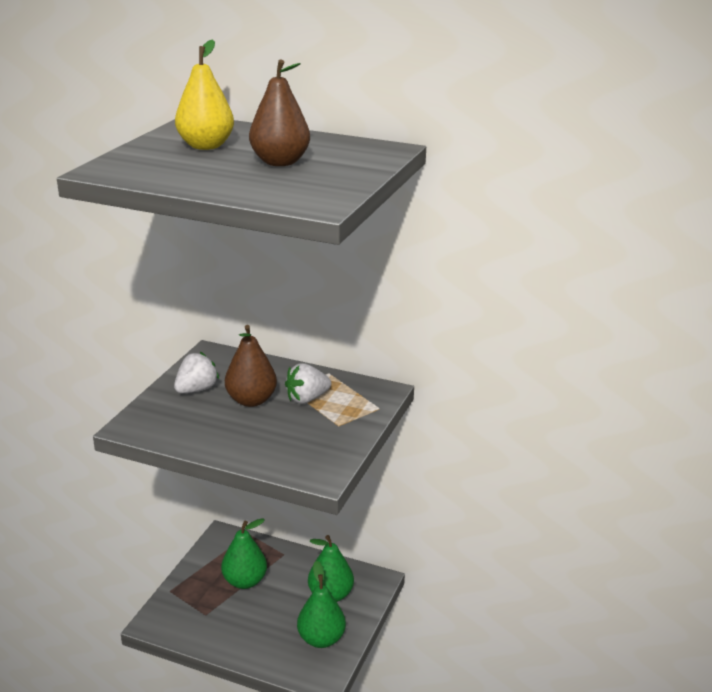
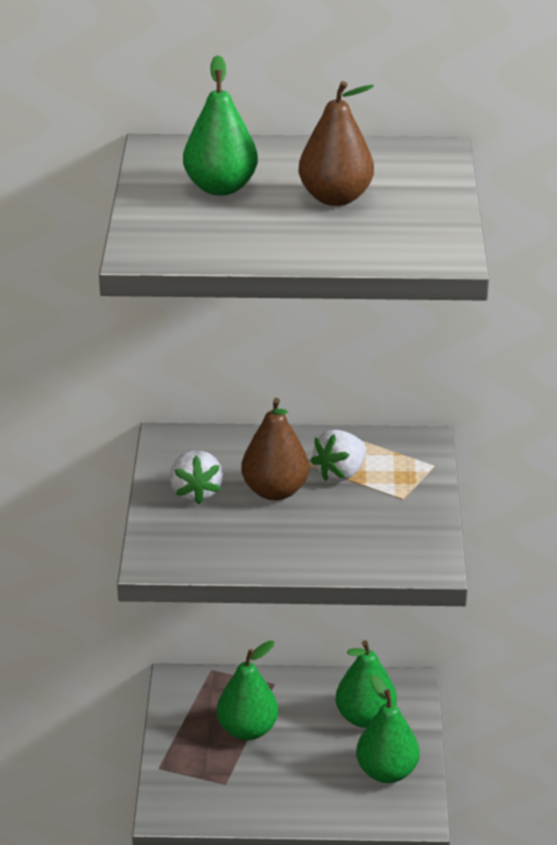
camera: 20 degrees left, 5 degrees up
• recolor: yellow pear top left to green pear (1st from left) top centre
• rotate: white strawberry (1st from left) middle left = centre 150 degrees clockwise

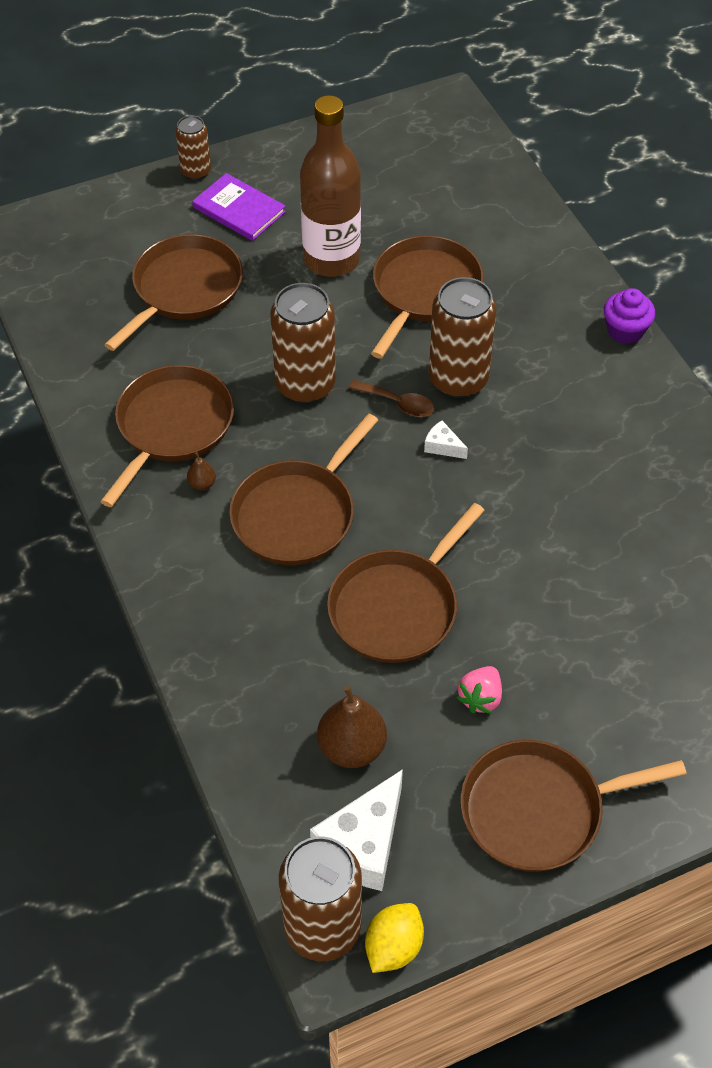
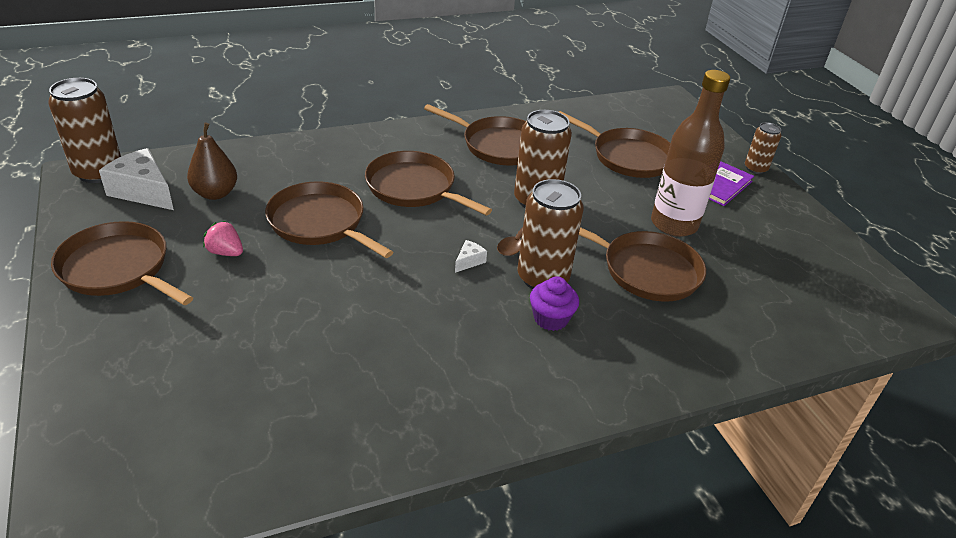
camera: 90 degrees right, 15 degrees down
• move: purple cupcake top right to centre
• delete: brown pear (1st from left) middle left
• rotate: brown pan (6th from left in the first image) bottom right = middle left 45 degrees counterclockwise
• delete: yellow lemon bottom centre

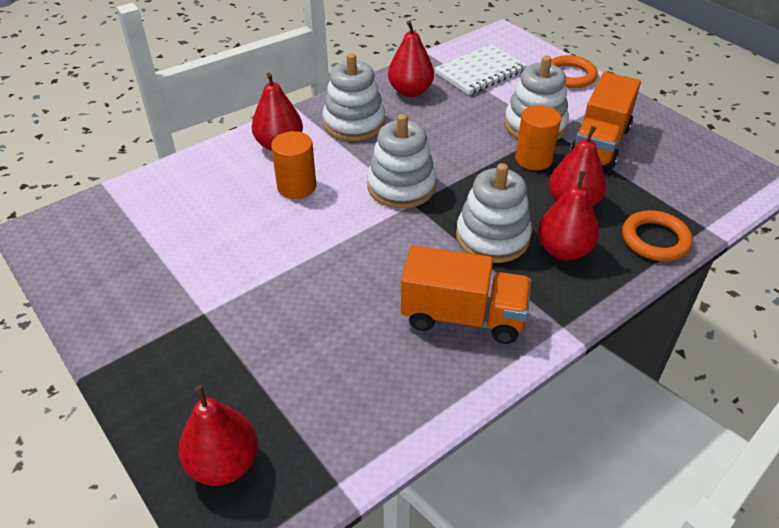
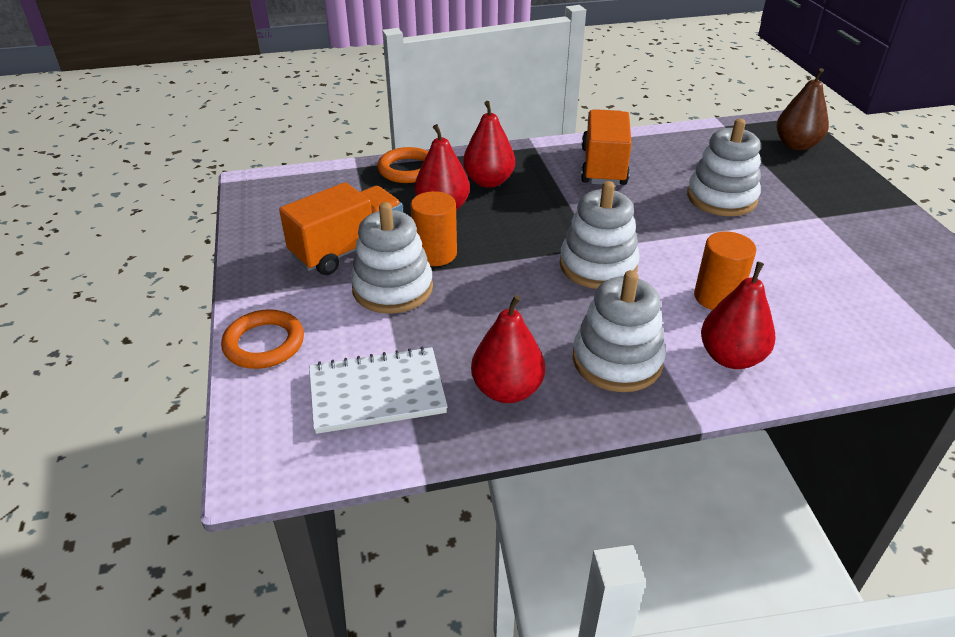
camera: 155 degrees left, 5 degrees down
• move: white stacking toy (3rd from left in the first image) centre to white stacking toy (4th from left) top right
• rotate: orange truck (1st from left in the first image) centre = top centre 60 degrees clockwise
• recolor: red pear (1st from left) bottom left to brown pear top right

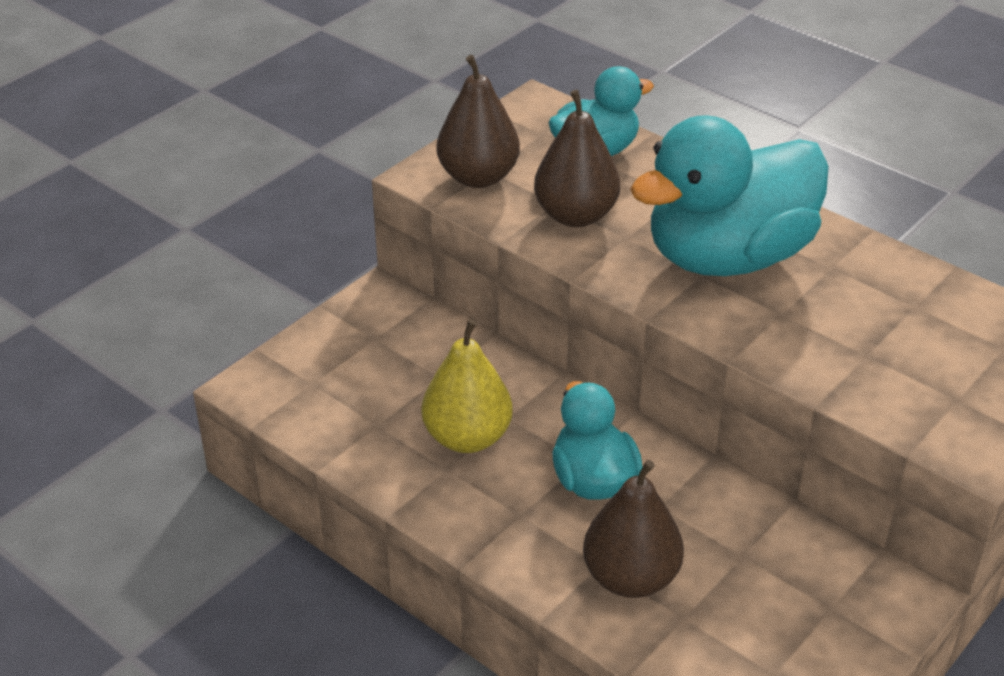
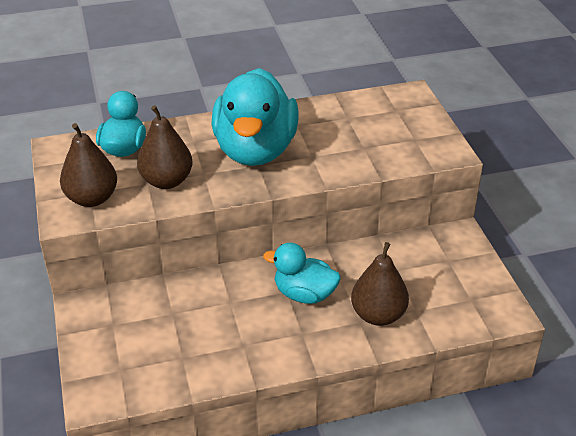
camera: 55 degrees left, 0 degrees up
• delete: yellow pear centre

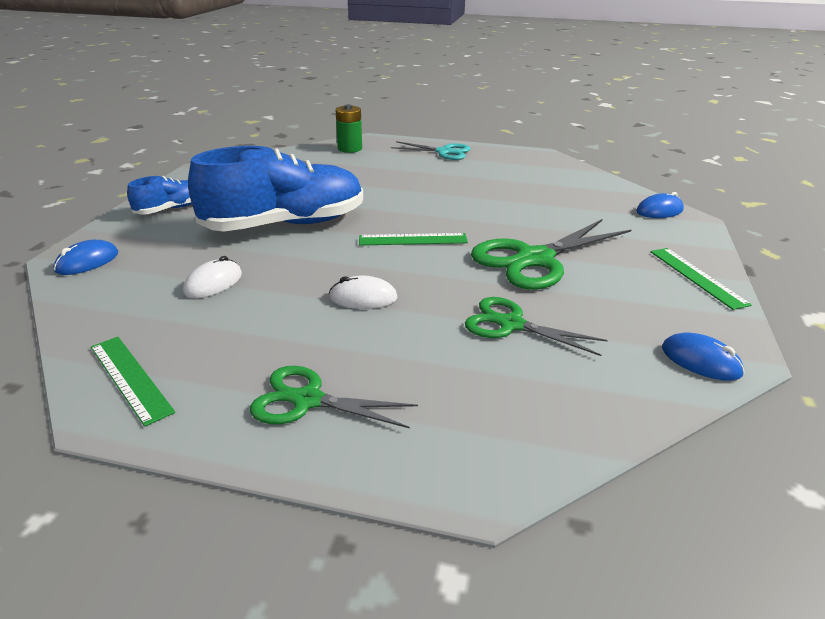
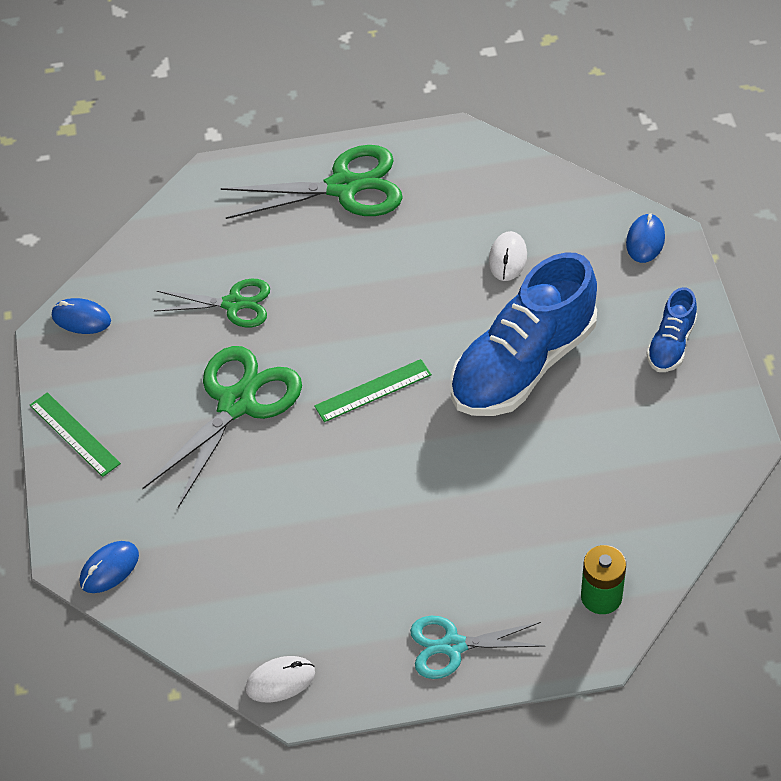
camera: 160 degrees right, 20 degrees up
• move: white mouse (2nd from left in the first image) centre to white mouse (1st from left) bottom centre
• delete: green ruler (1st from left) middle left
• resize: green scissors (1st from left in the first image) centre = top centre x1.61

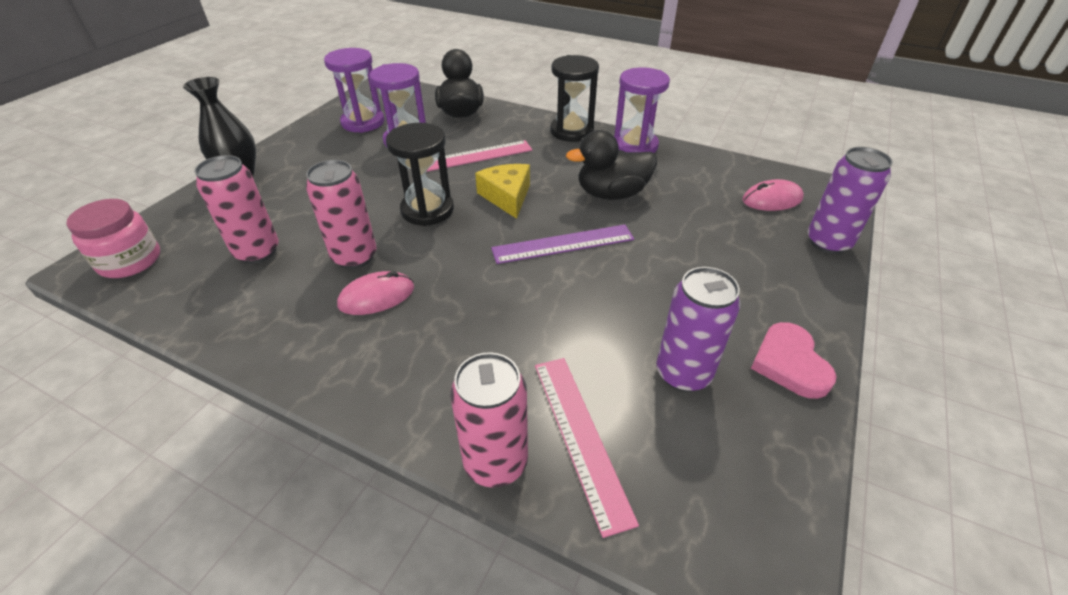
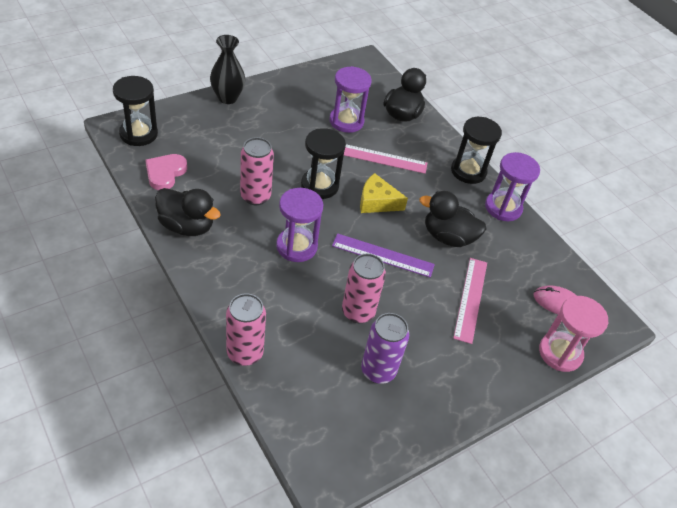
camera: 25 degrees right, 5 degrees up
• move: purple hourglass (1st from left) top left to centre
• replace: purple can (2nd from left) middle right to pink hourglass middle right
• move: pink can (1st from left in the first image) middle left to pink can (3rd from left) centre
• rotate: yellow cheese top centre = centre 90 degrees counterclockwise
• replace: pink jar middle left to black hourglass (1st from left) top left
• delete: pink mouse (1st from left) centre
• move: pink heart middle right to middle left
• move: pink ruler (2nd from left) bottom centre to middle right
• insert: black duck (1st from left) middle left

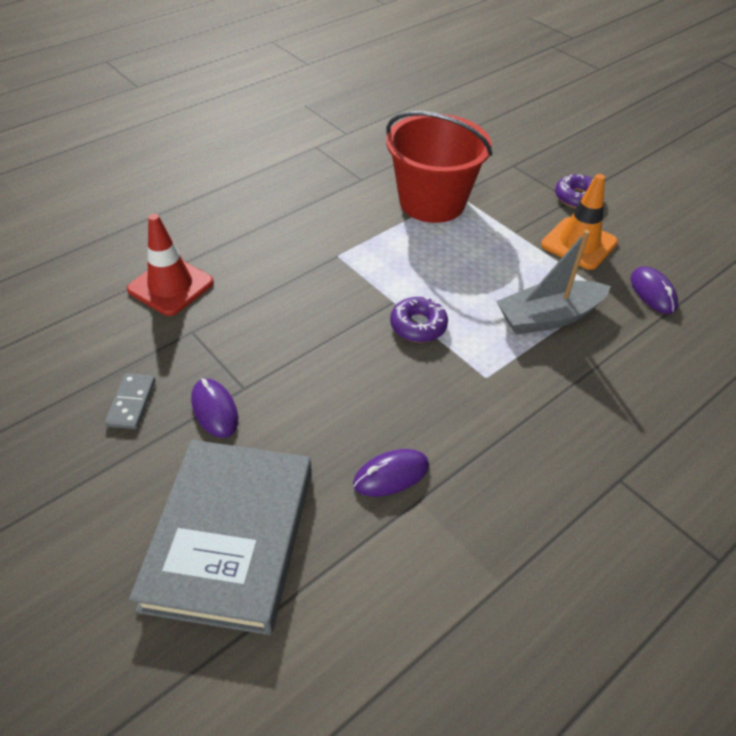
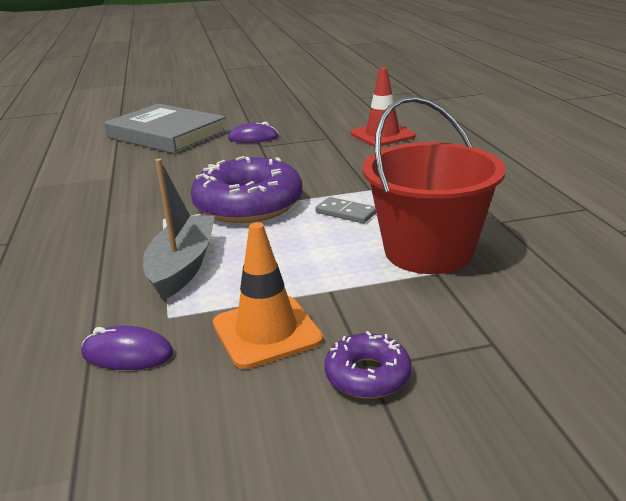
camera: 120 degrees right, 20 degrees down
• resize: purple donut (1st from left) centre = centre x2.03
• move: grey domino middle left to centre
• delete: purple mouse (2nd from left) centre

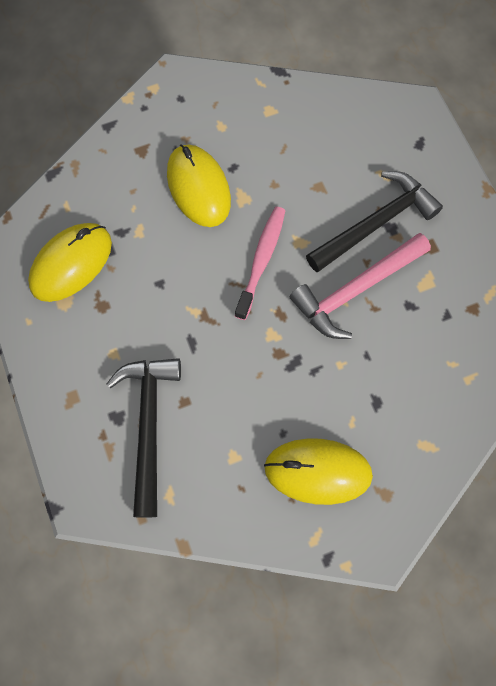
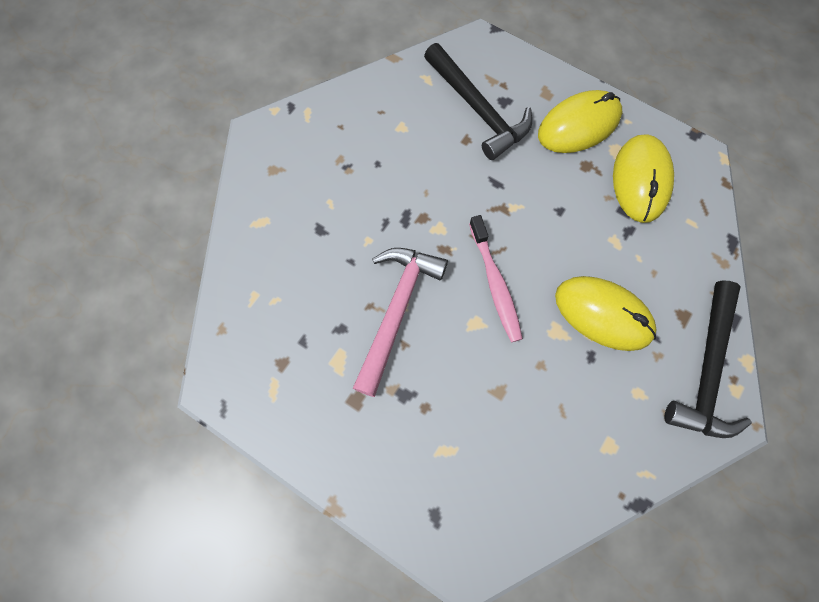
camera: 145 degrees right, 0 degrees up
• move: black hammer (2nd from left) top right to middle right
• move: yellow mouse (3rd from left in the first image) bottom centre to yellow mouse (1st from left) top right

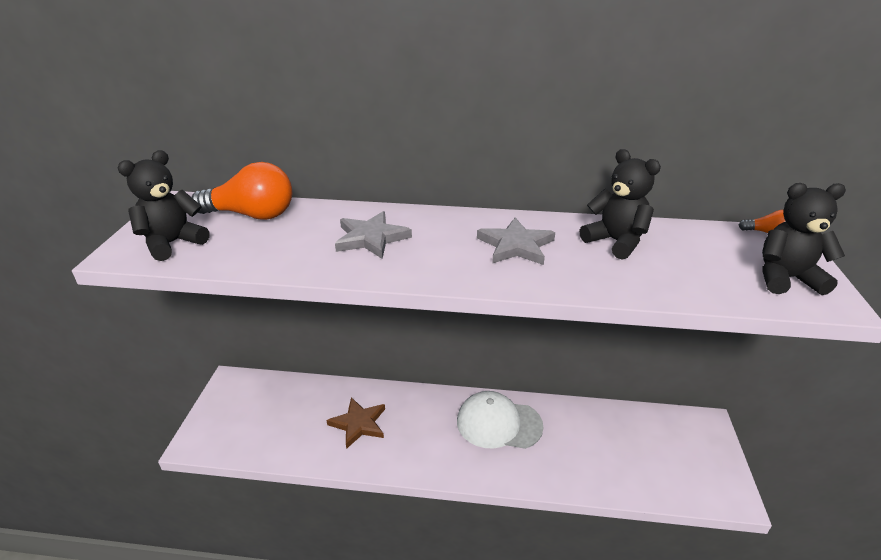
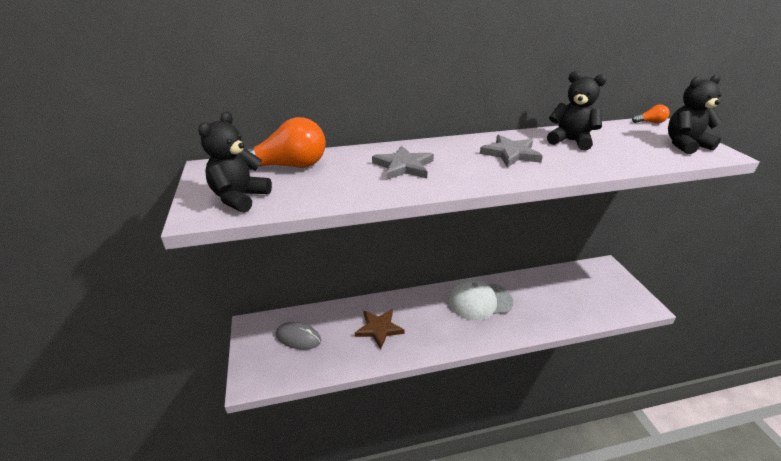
camera: 20 degrees left, 0 degrees up
• insert: grey mouse bottom centre

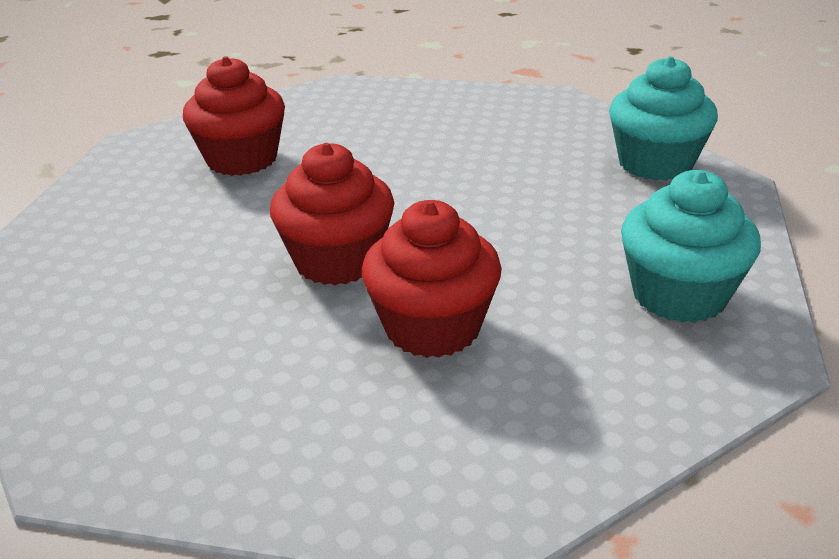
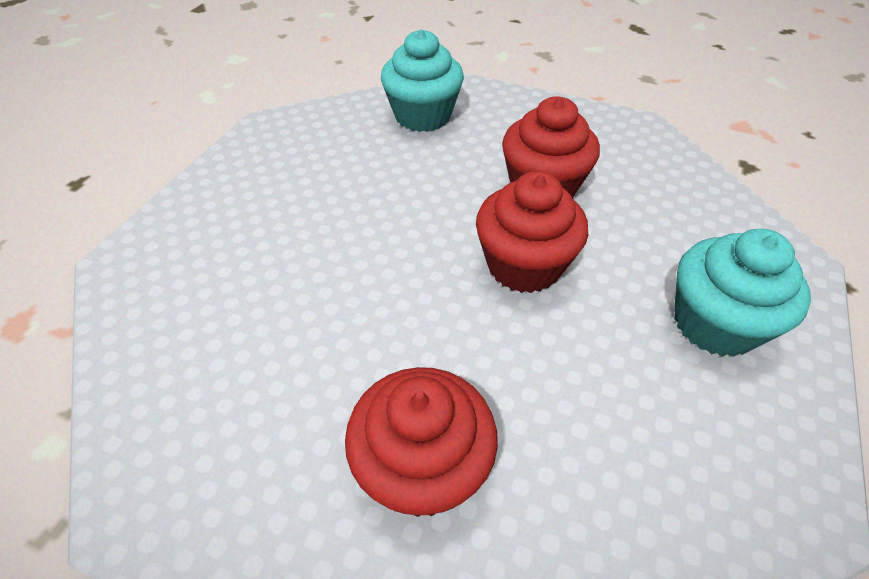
camera: 125 degrees left, 15 degrees up
• move: turquoise cupcake (1st from left in the first image) top right to turquoise cupcake (2nd from left) middle right

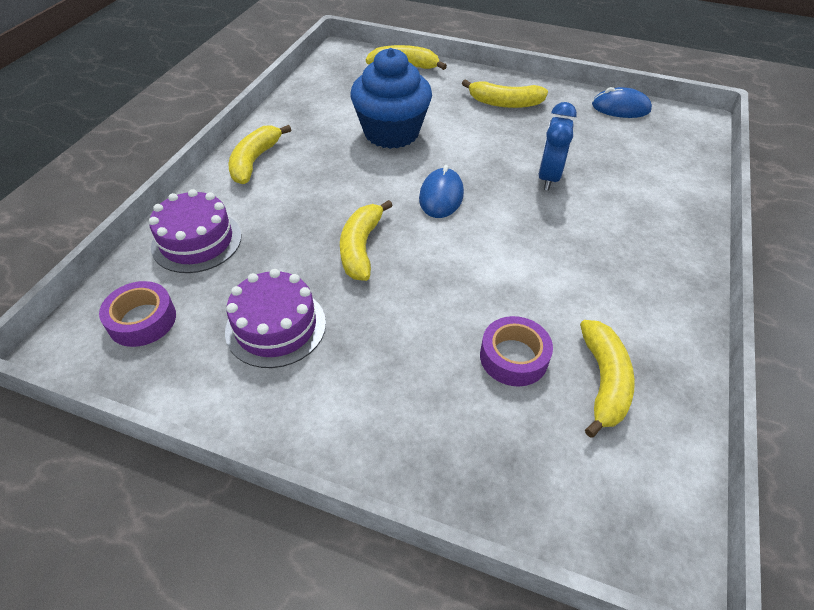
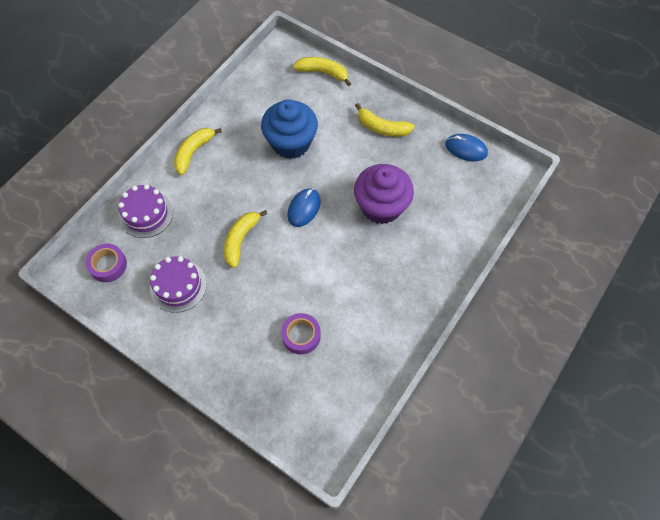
camera: 15 degrees right, 15 degrees up
• replace: blue clock top right to purple cupcake centre
• delete: yellow banana (5th from left) middle right

